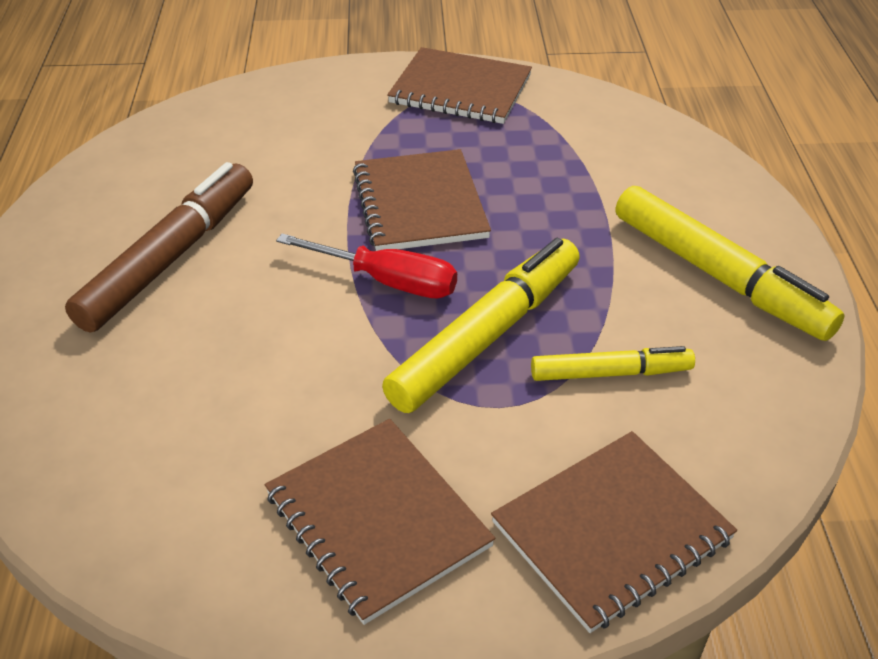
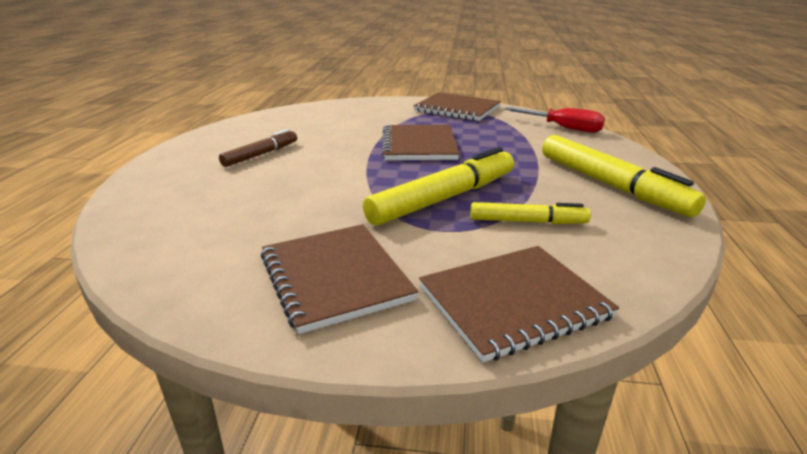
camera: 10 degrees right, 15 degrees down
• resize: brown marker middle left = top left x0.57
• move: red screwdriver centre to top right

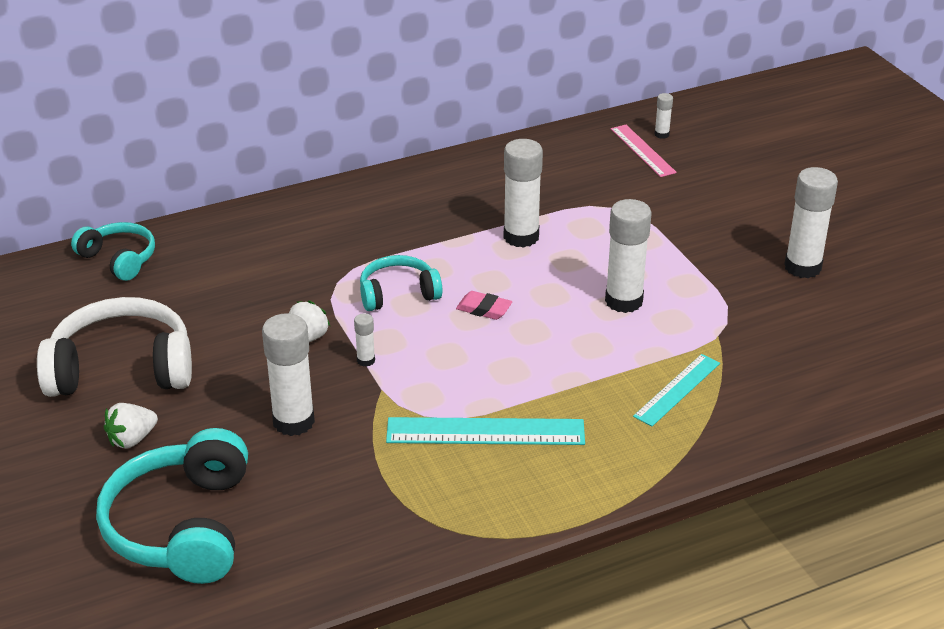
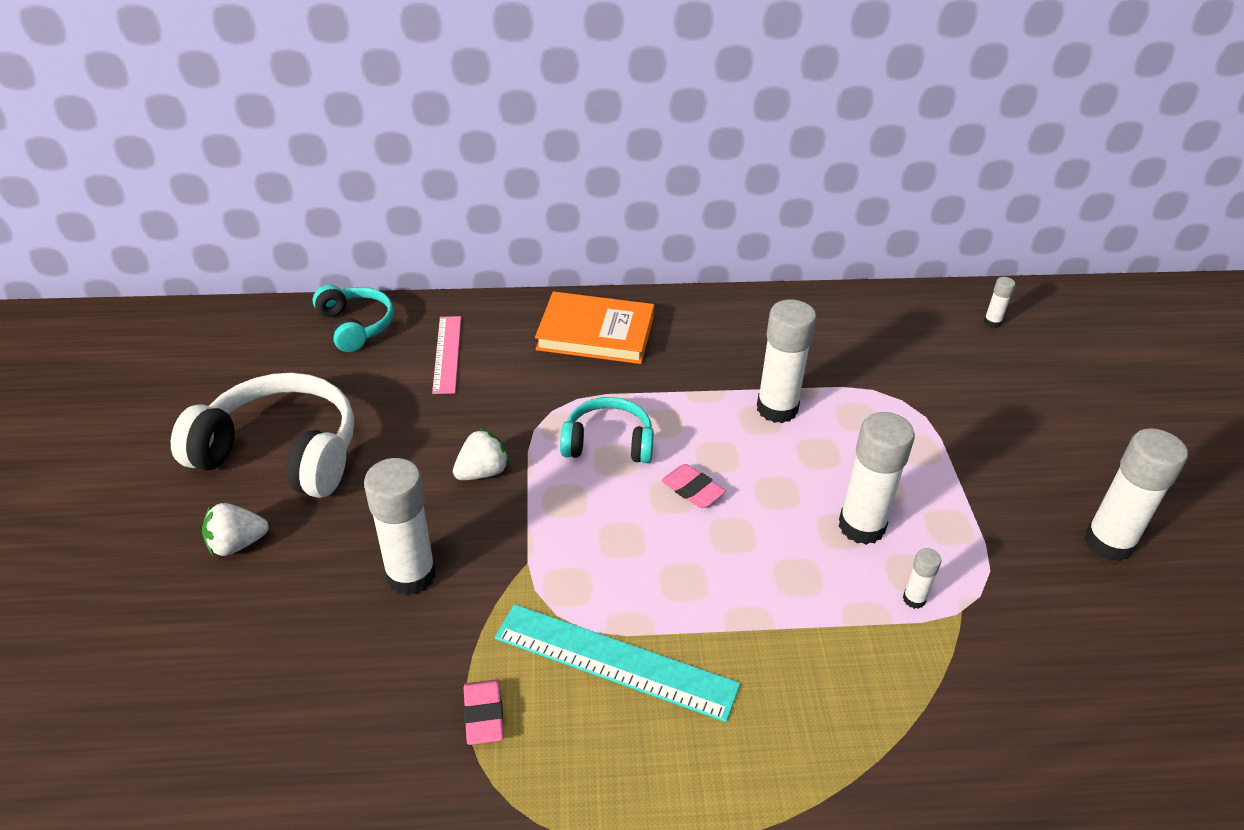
camera: 20 degrees right, 5 degrees up
• move: pink ruler top right to centre
• move: white glue stick (2nd from left in the first image) centre to white glue stick (4th from left) bottom right
• delete: turquoise ruler (2nd from left) middle right
• delete: turquoise headphones (2nd from left) bottom left
• insert: orange book centre
• insert: pink eraser (1st from left) bottom centre

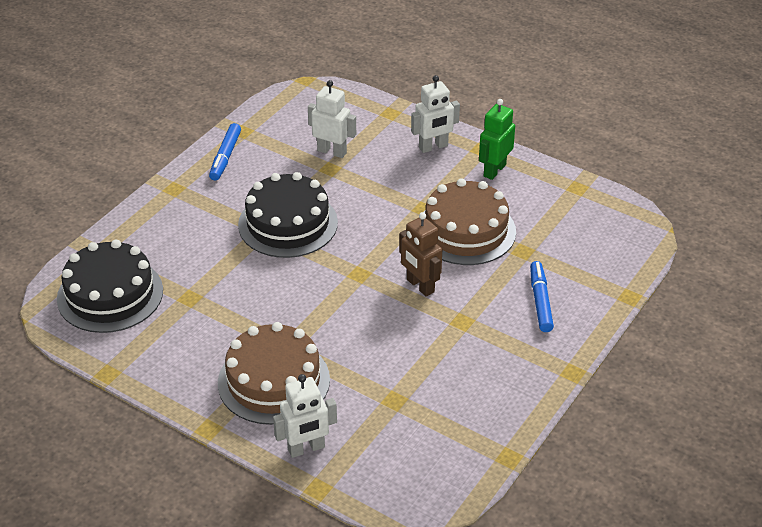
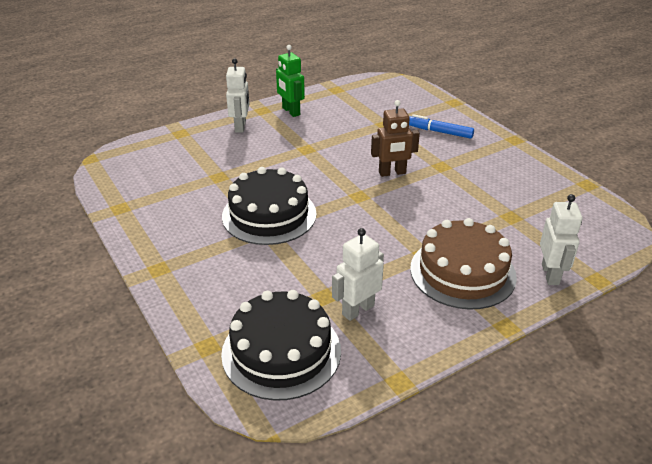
camera: 65 degrees left, 5 degrees down
• move: white robot (2nd from left) top centre to centre
• delete: blue marker (1st from left) top left
• delete: brown cake (2nd from left) centre

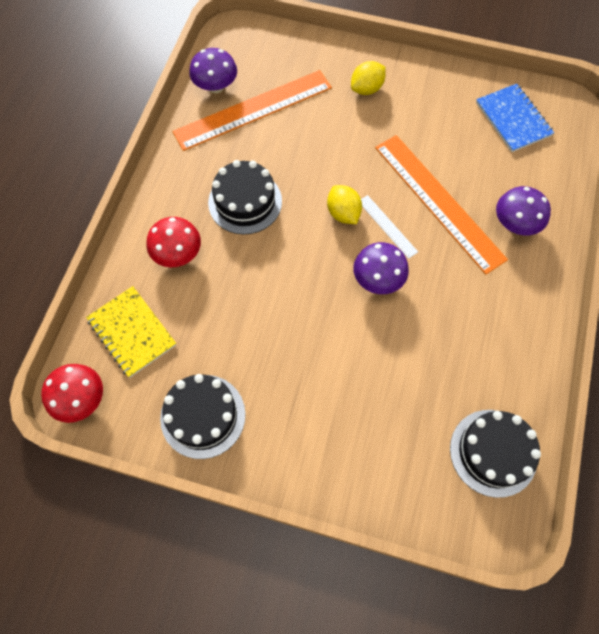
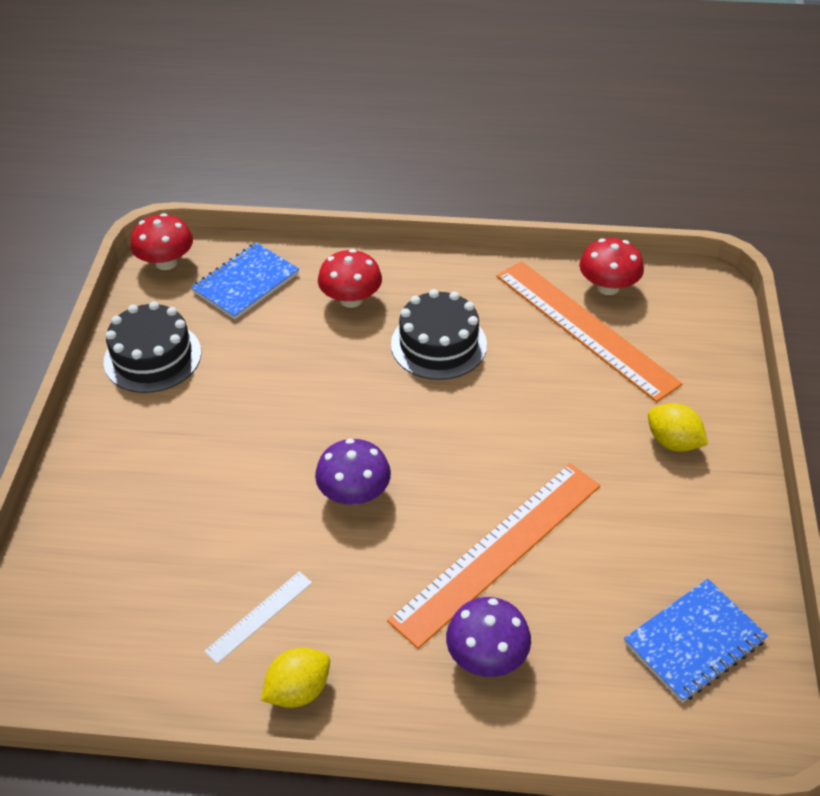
camera: 80 degrees right, 20 degrees down
• recolor: purple mushroom (1st from left) top centre to red mushroom (3rd from left) middle right
• move: yellow lemon (1st from left) top centre to bottom centre
• move: white ruler centre to bottom left
• recolor: yellow notebook middle left to blue notebook (1st from left) middle left
• delete: black cake (3rd from left) bottom right

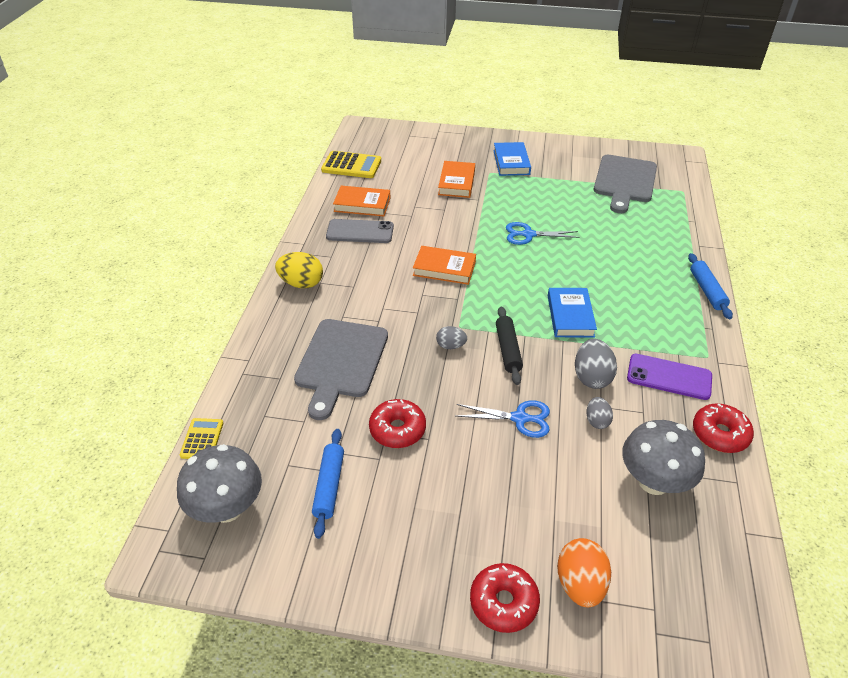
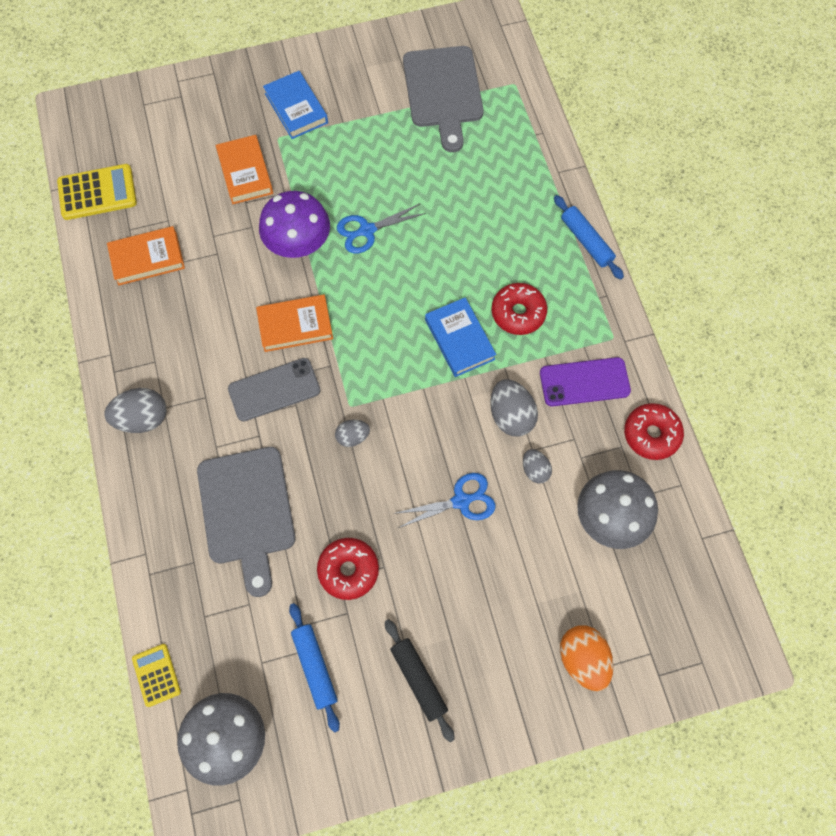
camera: 25 degrees left, 25 degrees up
• move: grey phone centre to middle left
• recolor: yellow egg centre to grey egg (1st from left) middle left
• move: black rolling pin centre to bottom centre
• move: red donut (2nd from left) bottom centre to centre
• insert: purple mushroom top centre

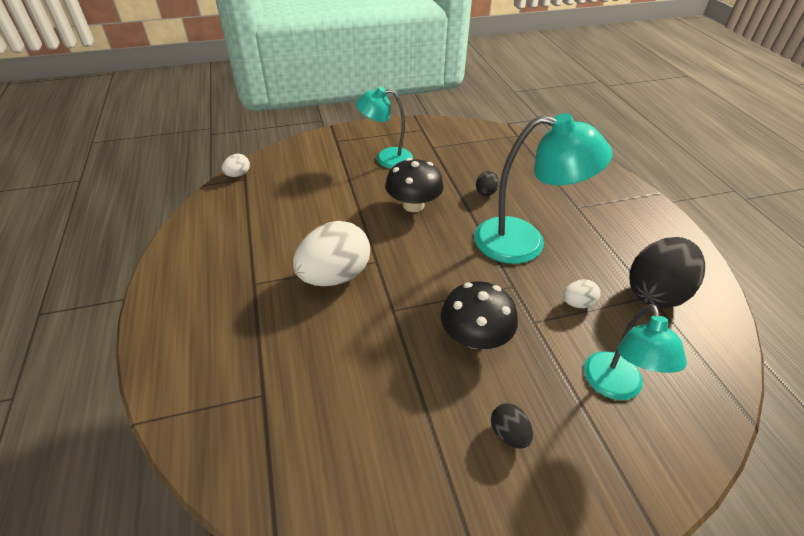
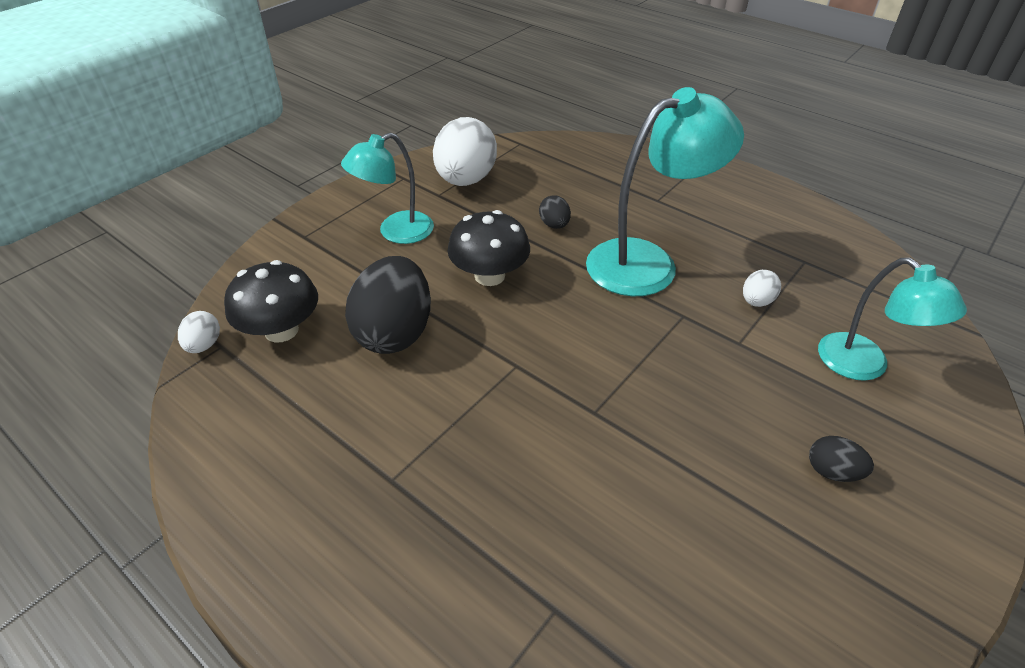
camera: 35 degrees left, 0 degrees up
• move: white egg (2nd from left) centre to top centre
• move: black egg (3rd from left in the first image) middle right to black egg (1st from left) centre
• move: black mushroom (2nd from left in the first image) centre to black mushroom (1st from left) middle left

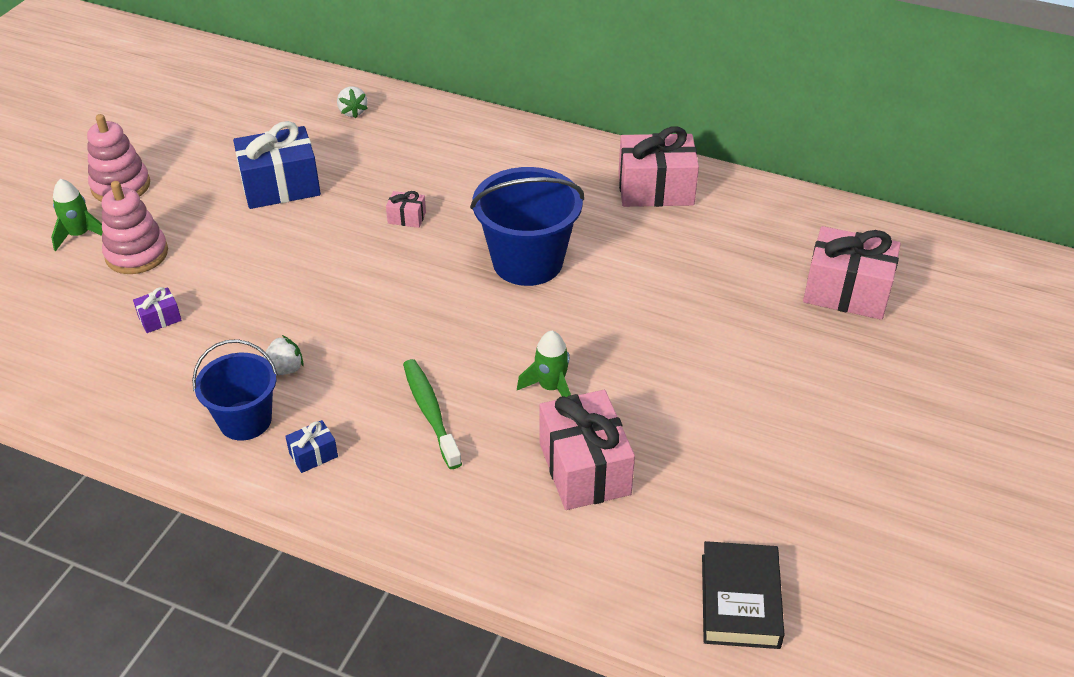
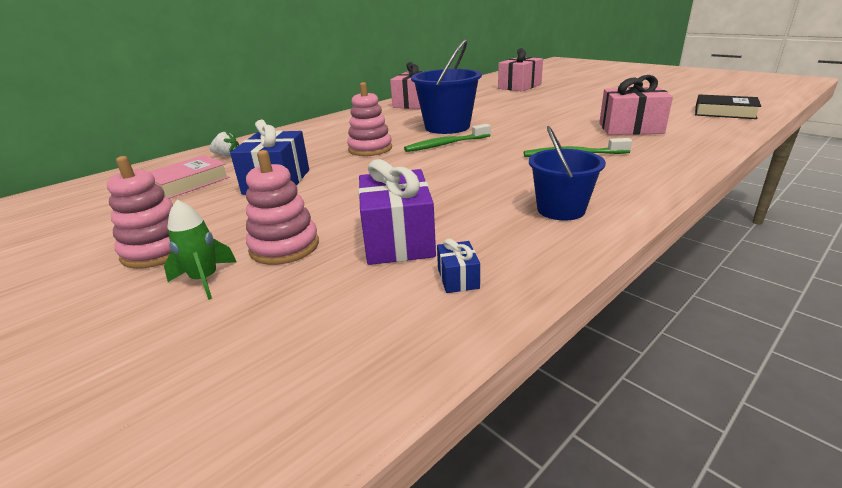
camera: 65 degrees left, 15 degrees down
• replace: pink gift (1st from left) top centre to pink stacking toy (3rd from left) top centre
• resize: purple gift middle left = centre x2.23
• delete: green rocket (2nd from left) centre
• delete: white strawberry (1st from left) middle left
• move: blue gift (2nd from left) middle left to centre
• insert: green toothbrush (1st from left) top centre
• insert: pink book middle left

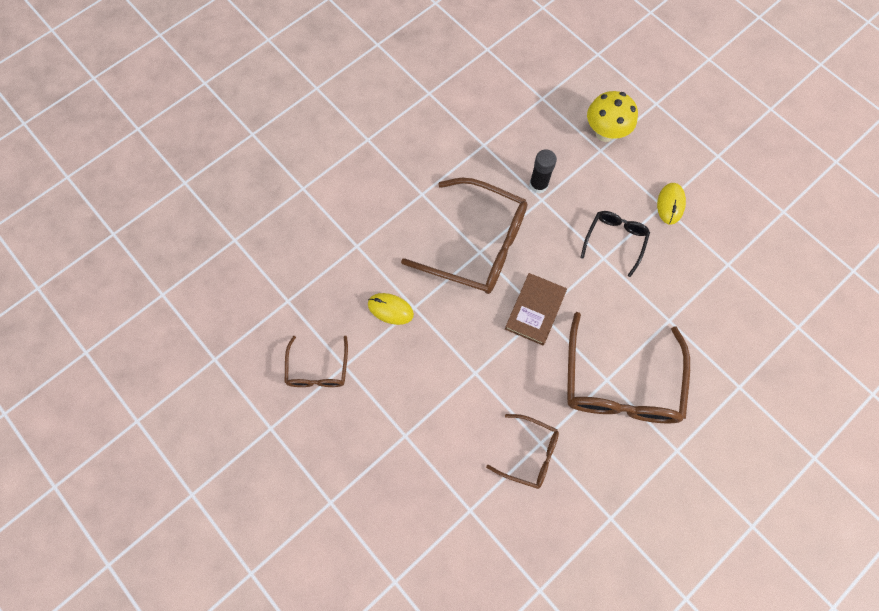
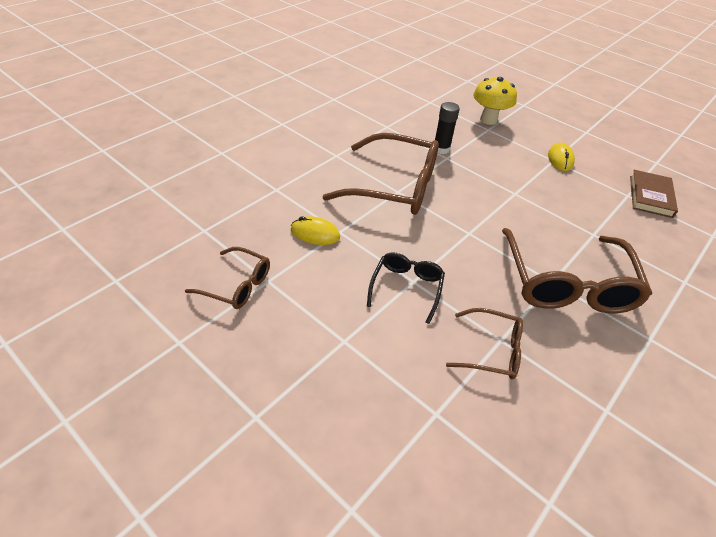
camera: 10 degrees left, 25 degrees down
• move: black glasses middle right to centre
• move: brown book centre to middle right
• rotate: brown glasses (1st from left) centre = middle left 60 degrees counterclockwise

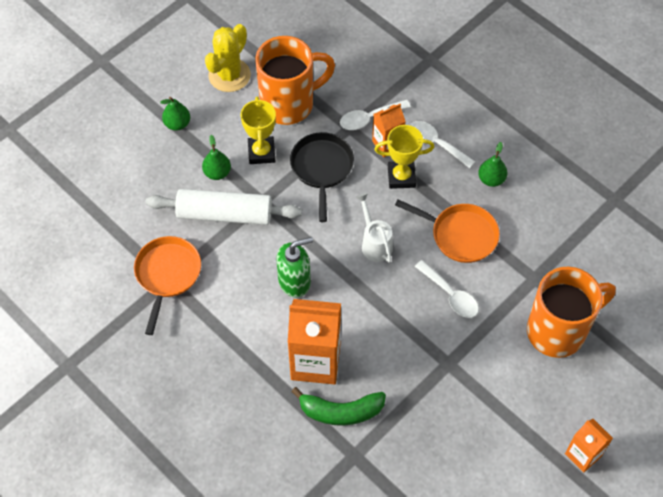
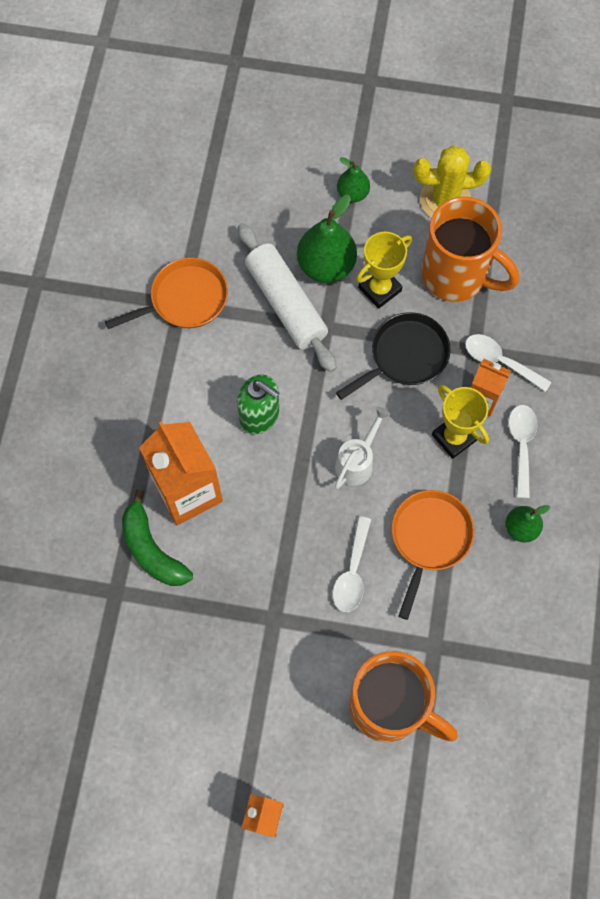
camera: 55 degrees right, 10 degrees up
• resize: green pear (2nd from left in the first image) top left = top centre x1.75
• rotate: orange pan (2nd from left) middle right = middle right 150 degrees counterclockwise

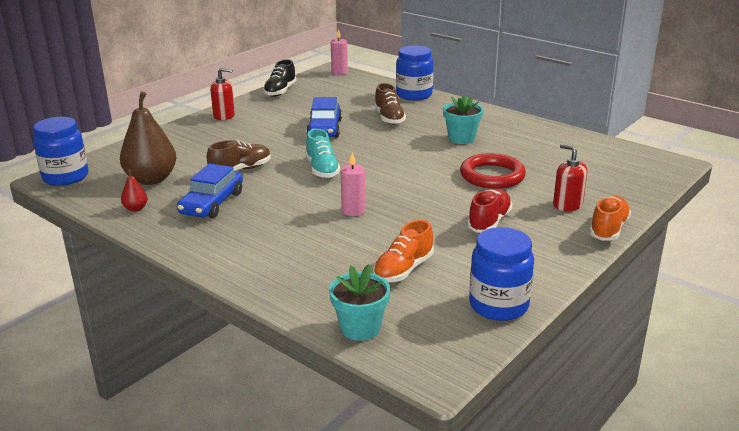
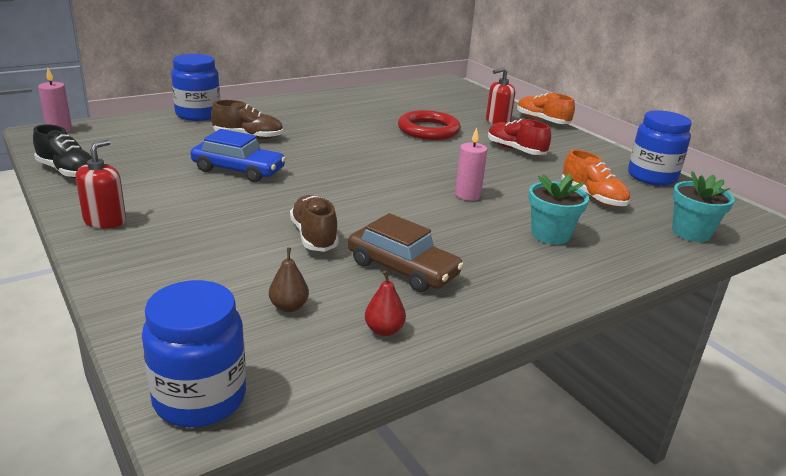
camera: 75 degrees left, 0 degrees up
• resize: brown pear top left = centre x0.44
• move: turquoise flower pot (2nd from left in the first image) top centre to turquoise flower pot (1st from left) middle right
• delete: turquoise shoe centre
• recolor: blue car (1st from left) middle left to brown car centre

